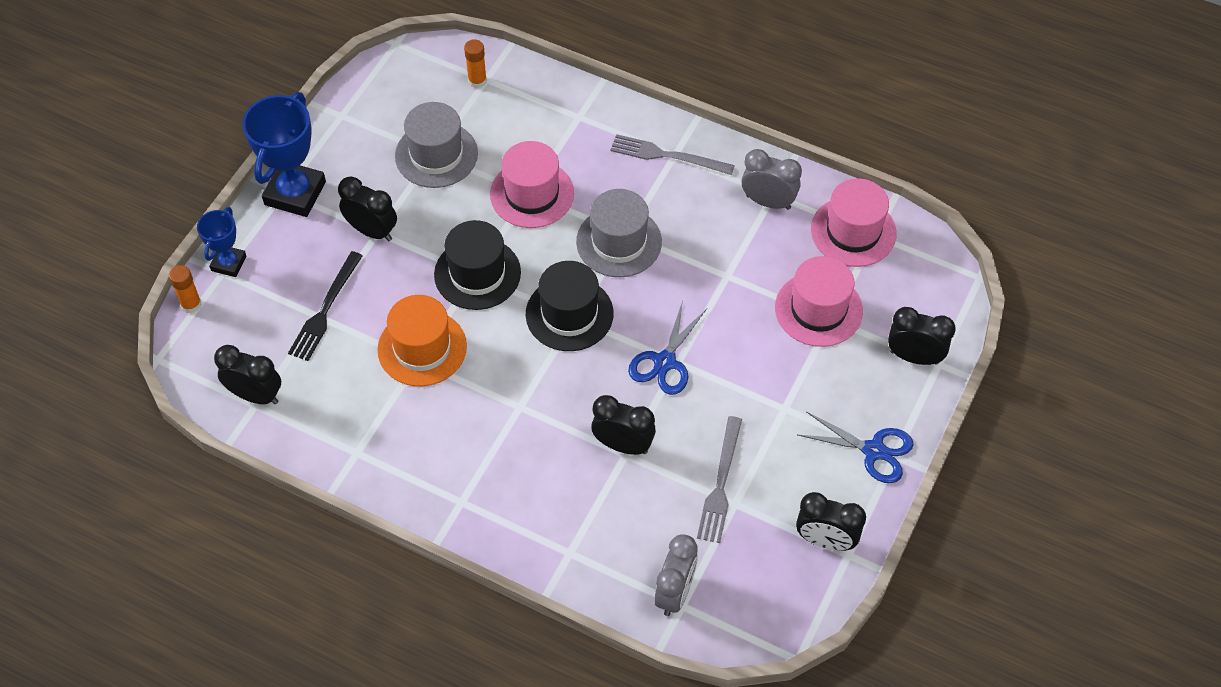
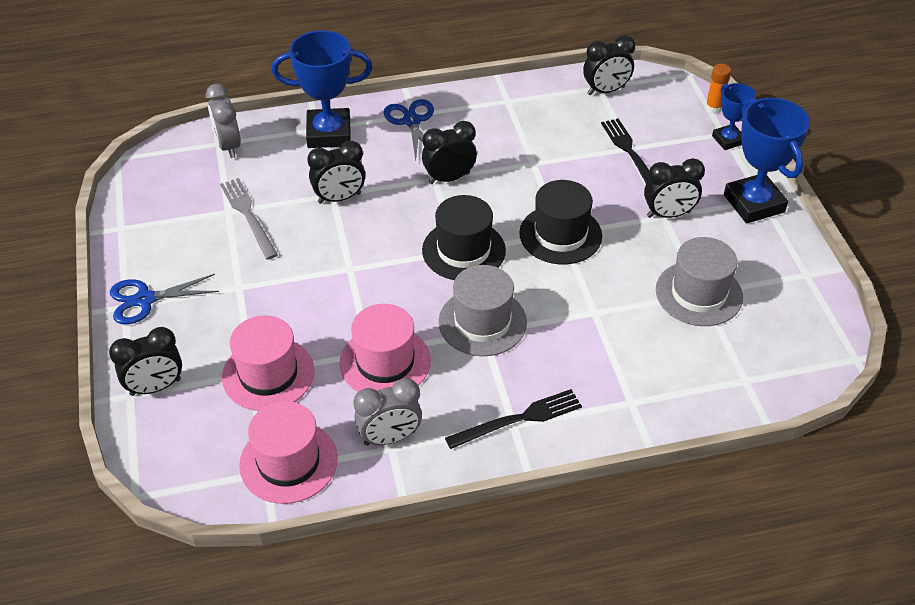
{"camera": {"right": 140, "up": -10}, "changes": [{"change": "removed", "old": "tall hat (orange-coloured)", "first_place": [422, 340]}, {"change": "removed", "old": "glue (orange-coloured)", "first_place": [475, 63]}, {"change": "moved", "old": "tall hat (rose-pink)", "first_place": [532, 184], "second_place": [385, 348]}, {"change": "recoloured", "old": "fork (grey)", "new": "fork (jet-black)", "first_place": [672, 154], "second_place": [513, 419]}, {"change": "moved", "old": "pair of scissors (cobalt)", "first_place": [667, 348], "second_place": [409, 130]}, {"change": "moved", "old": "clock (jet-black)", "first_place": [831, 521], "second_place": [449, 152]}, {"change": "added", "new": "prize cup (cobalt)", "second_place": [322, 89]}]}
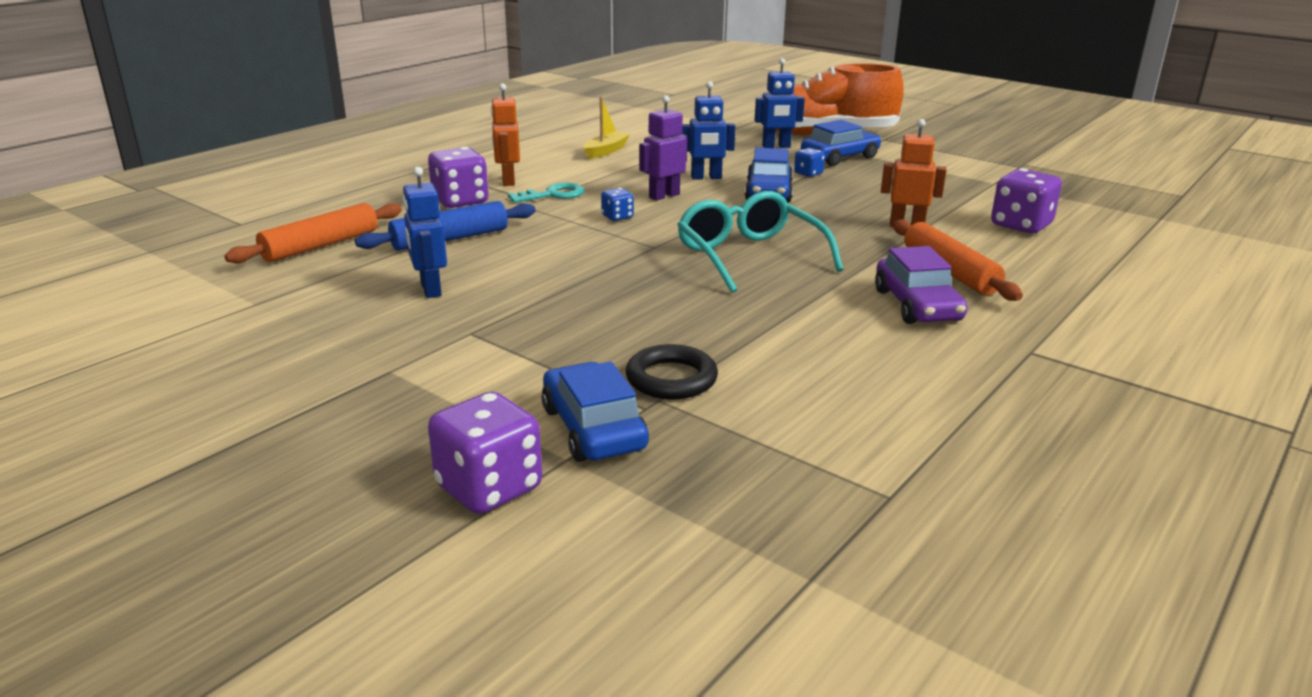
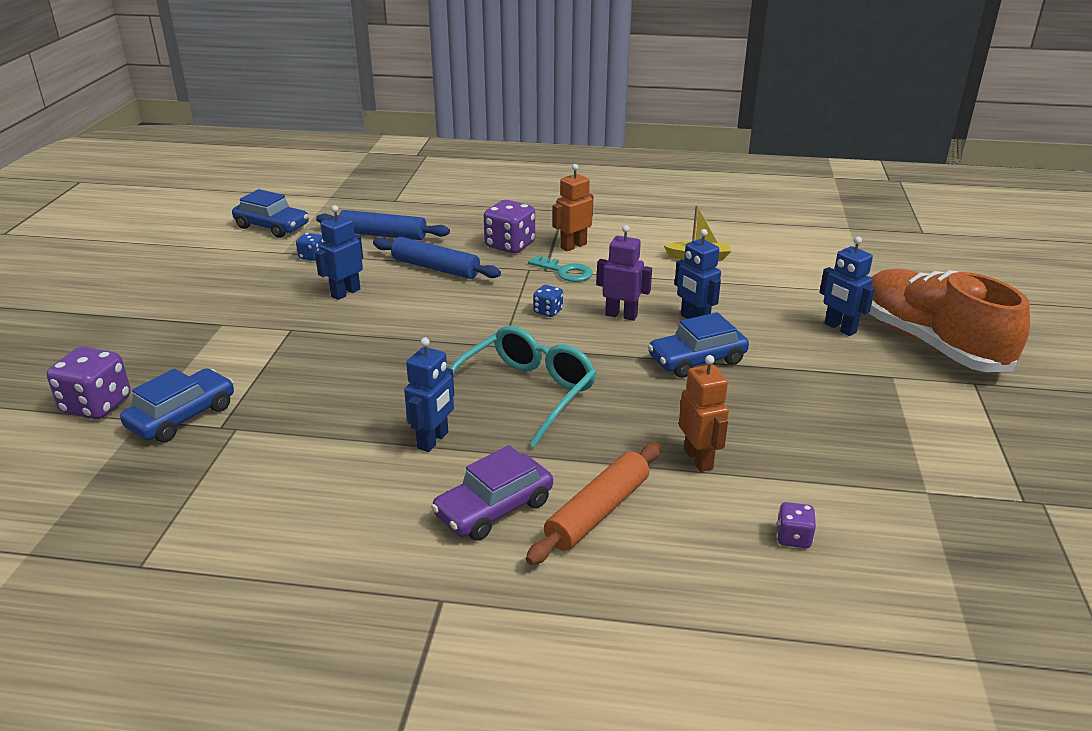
{"camera": {"right": 60, "up": 5}, "changes": [{"change": "recoloured", "old": "dough roller (orange-coloured)", "new": "dough roller (cobalt)", "first_place": [313, 233], "second_place": [383, 225]}, {"change": "removed", "old": "torus (jet-black)", "first_place": [672, 371]}, {"change": "moved", "old": "game die (cobalt)", "first_place": [809, 162], "second_place": [310, 247]}, {"change": "moved", "old": "car (cobalt)", "first_place": [841, 143], "second_place": [270, 213]}, {"change": "resized", "old": "game die (royal purple)", "first_place": [1026, 201], "second_place": [796, 525], "factor": 0.52}, {"change": "added", "new": "robot (cobalt)", "second_place": [429, 395]}]}
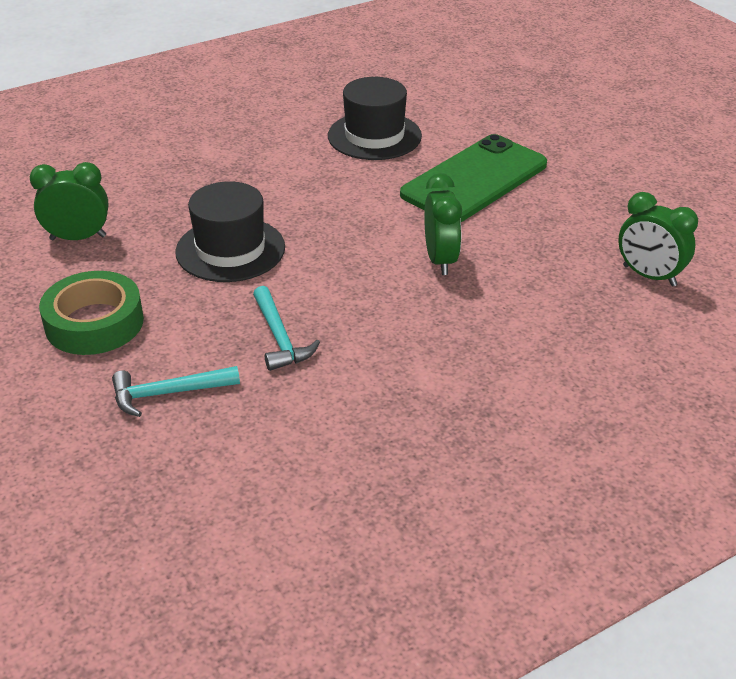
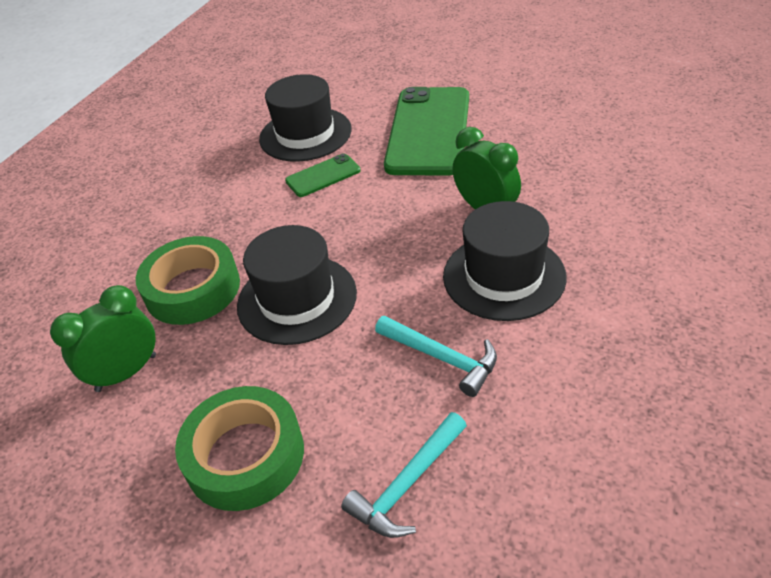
{"camera": {"right": -30, "up": 5}, "changes": [{"change": "removed", "old": "clock (emerald)", "first_place": [658, 239]}, {"change": "added", "new": "sticky tape (emerald)", "second_place": [188, 280]}, {"change": "added", "new": "phone (emerald)", "second_place": [323, 175]}, {"change": "added", "new": "tall hat (jet-black)", "second_place": [505, 261]}]}
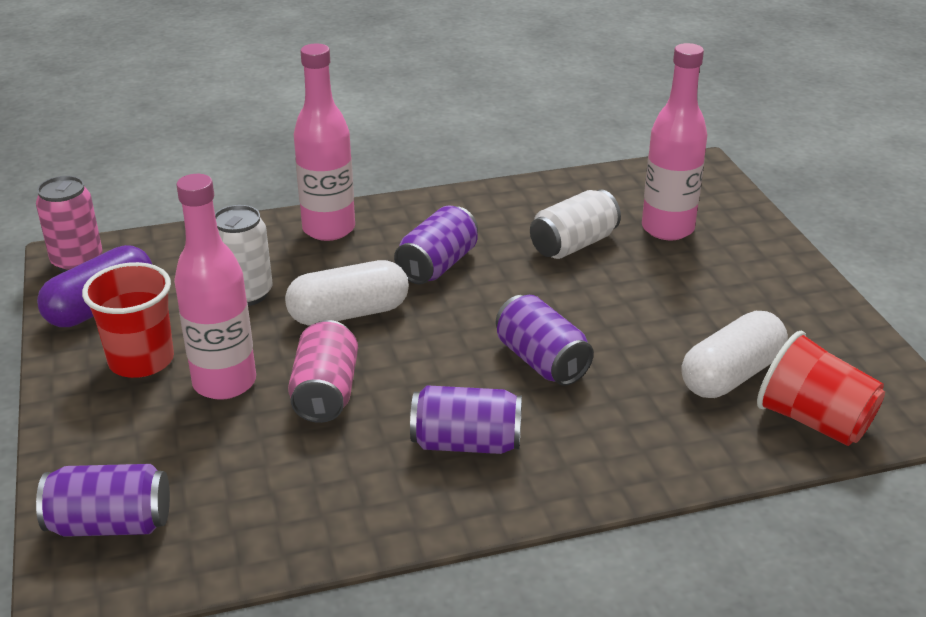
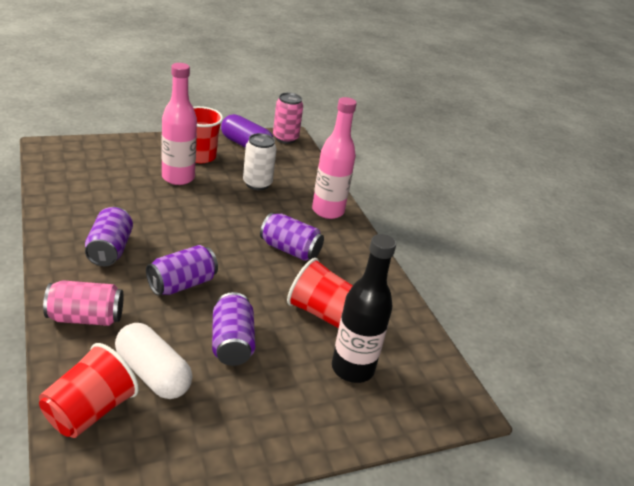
{"camera": {"right": 80, "up": 0}, "changes": [{"change": "moved", "old": "tin (royal purple)", "first_place": [103, 500], "second_place": [233, 329]}, {"change": "removed", "old": "pill (pure white)", "first_place": [347, 293]}, {"change": "moved", "old": "tin (rose-pink)", "first_place": [323, 371], "second_place": [83, 303]}, {"change": "replaced", "old": "tin (pure white)", "new": "cup (crimson)", "first_place": [575, 224], "second_place": [320, 293]}, {"change": "recoloured", "old": "drink bottle (rose-pink)", "new": "drink bottle (jet-black)", "first_place": [674, 141], "second_place": [364, 308]}]}
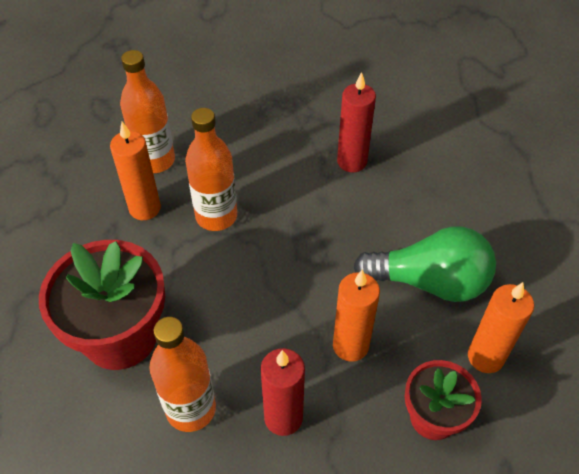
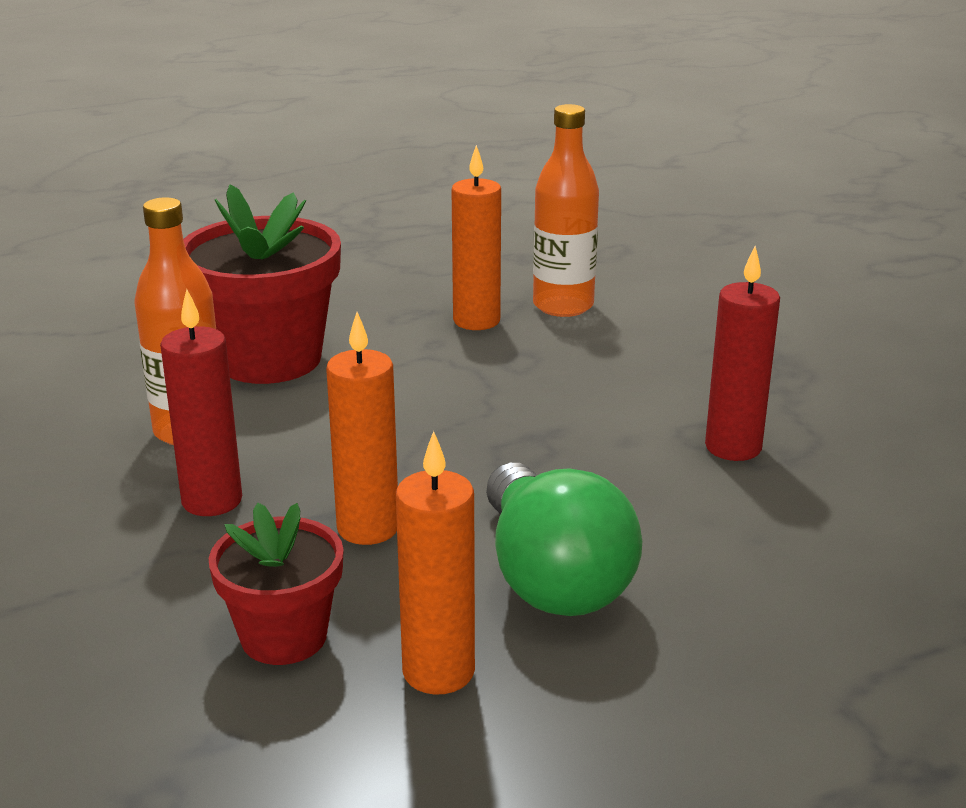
{"camera": {"right": 65, "up": -25}, "changes": [{"change": "removed", "old": "drink bottle (orange-coloured)", "first_place": [211, 169]}]}
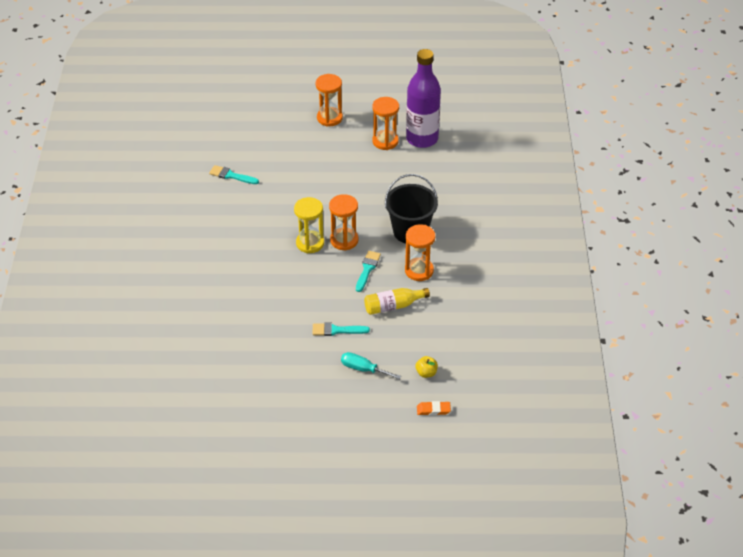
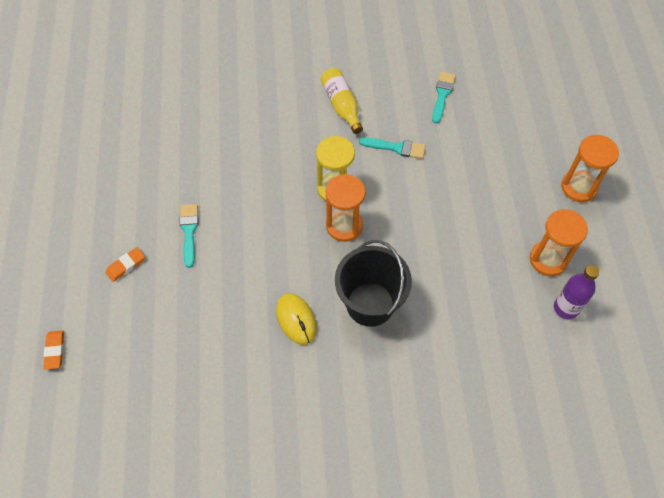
{"camera": {"right": 85, "up": 15}, "changes": [{"change": "replaced", "old": "flat screwdriver (aqua)", "new": "gum eraser (orange-coloured)", "first_place": [371, 365], "second_place": [125, 264]}, {"change": "moved", "old": "paint brush (aqua)", "first_place": [368, 271], "second_place": [392, 148]}, {"change": "moved", "old": "drink bottle (bright yellow)", "first_place": [397, 301], "second_place": [342, 101]}, {"change": "replaced", "old": "sandglass (orange-coloured)", "new": "PC mouse (bright yellow)", "first_place": [420, 252], "second_place": [296, 319]}, {"change": "resized", "old": "drink bottle (royal purple)", "first_place": [423, 98], "second_place": [577, 292], "factor": 0.54}, {"change": "removed", "old": "apple (bright yellow)", "first_place": [426, 367]}]}
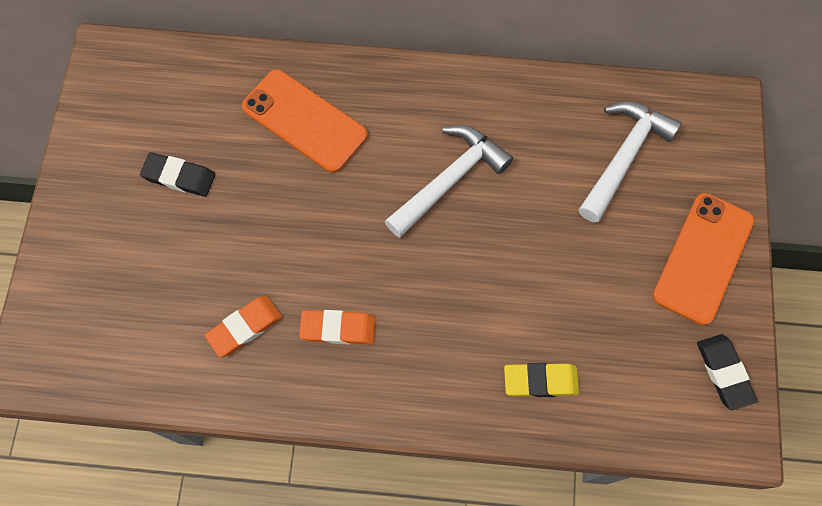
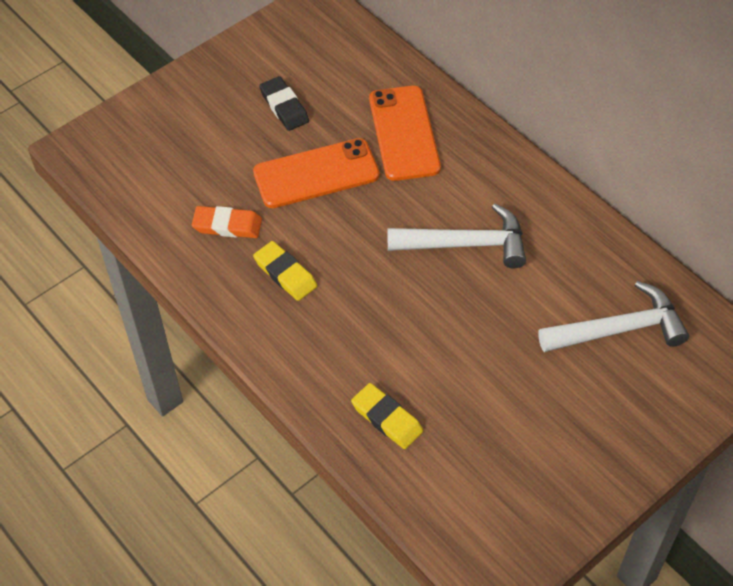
{"camera": {"right": 45, "up": -15}, "changes": [{"change": "recoloured", "old": "gum eraser (orange-coloured)", "new": "gum eraser (bright yellow)", "first_place": [337, 327], "second_place": [285, 271]}, {"change": "moved", "old": "phone (orange-coloured)", "first_place": [703, 259], "second_place": [316, 173]}, {"change": "removed", "old": "gum eraser (jet-black)", "first_place": [727, 372]}]}
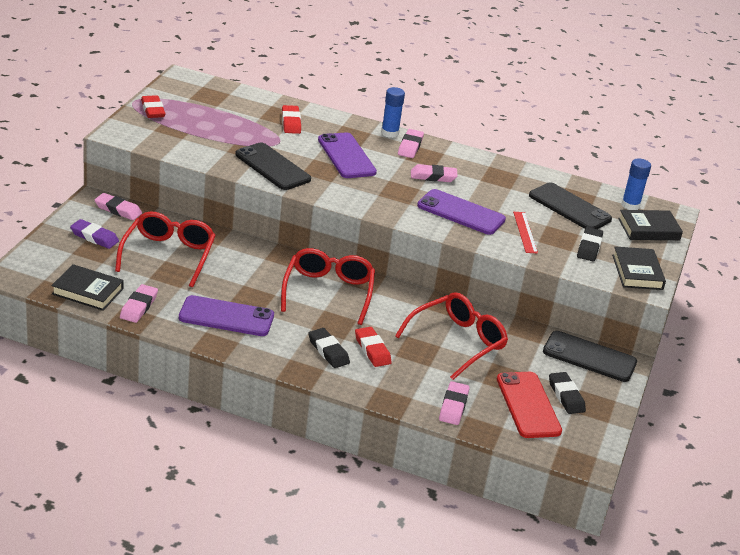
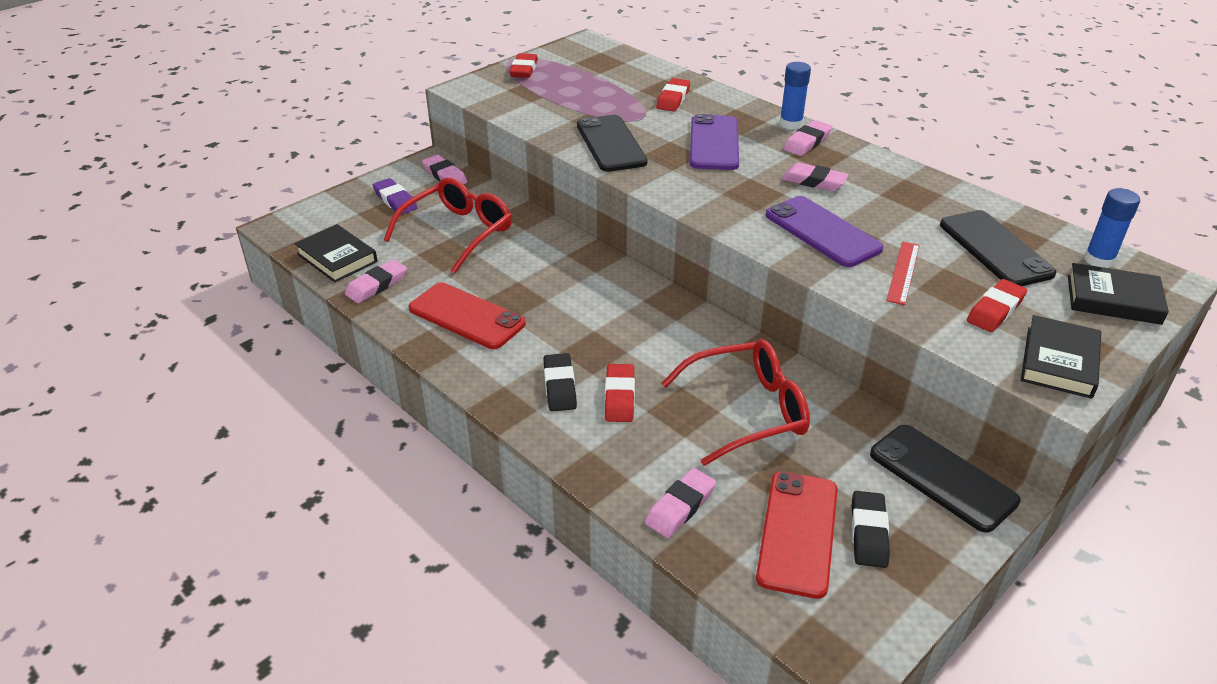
{"camera": {"right": 30, "up": 5}, "changes": [{"change": "recoloured", "old": "phone (royal purple)", "new": "phone (crimson)", "first_place": [226, 315], "second_place": [467, 315]}, {"change": "removed", "old": "eyeglasses (crimson)", "first_place": [328, 286]}, {"change": "recoloured", "old": "gum eraser (jet-black)", "new": "gum eraser (crimson)", "first_place": [590, 244], "second_place": [997, 305]}]}
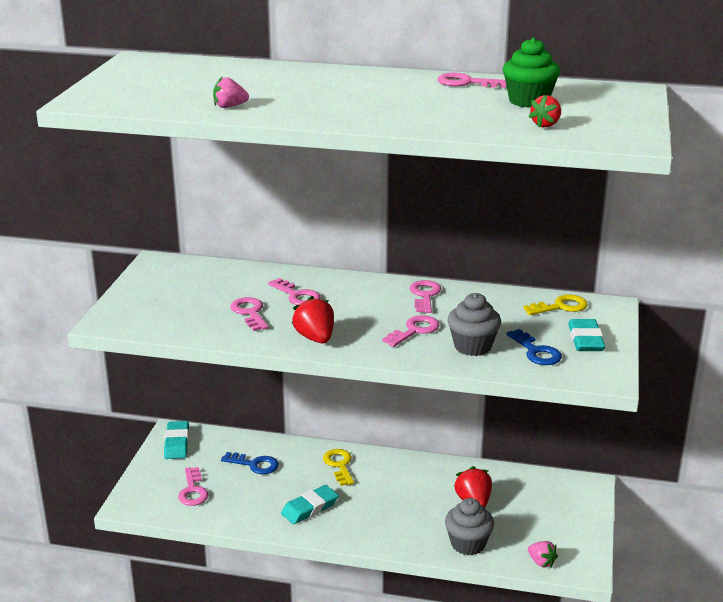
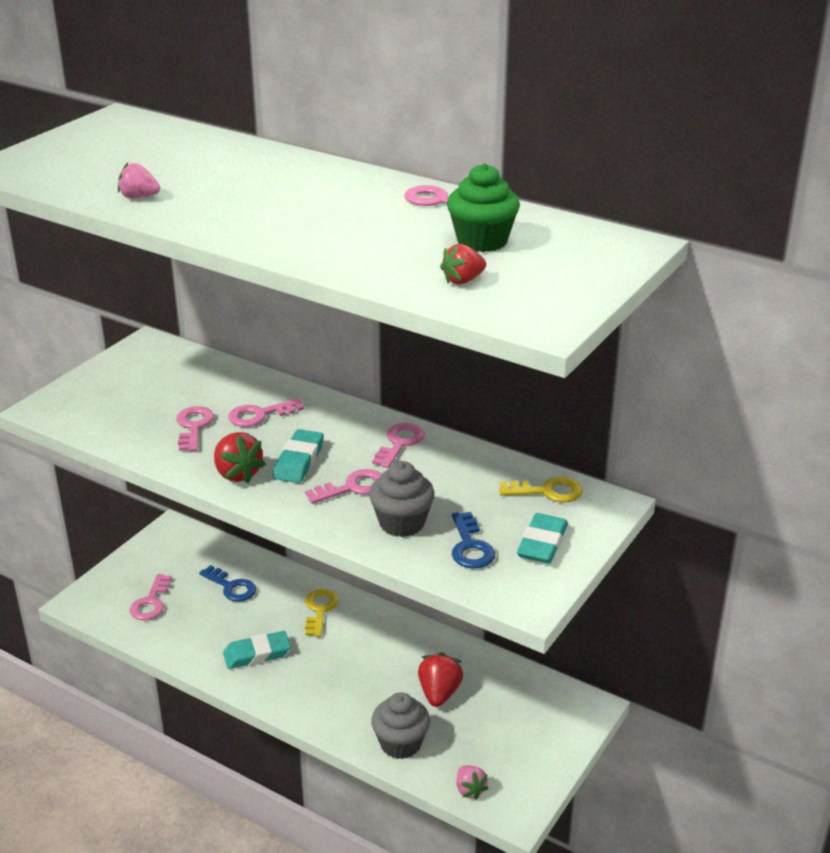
{"camera": {"right": 20, "up": 5}, "changes": [{"change": "moved", "old": "gum eraser (aqua)", "first_place": [176, 440], "second_place": [298, 456]}, {"change": "turned", "old": "latchkey (rose-pink)", "first_place": [294, 291], "second_place": [266, 413], "degrees": 90}, {"change": "turned", "old": "strawberry (crimson)", "first_place": [313, 319], "second_place": [240, 457], "degrees": 150}]}
